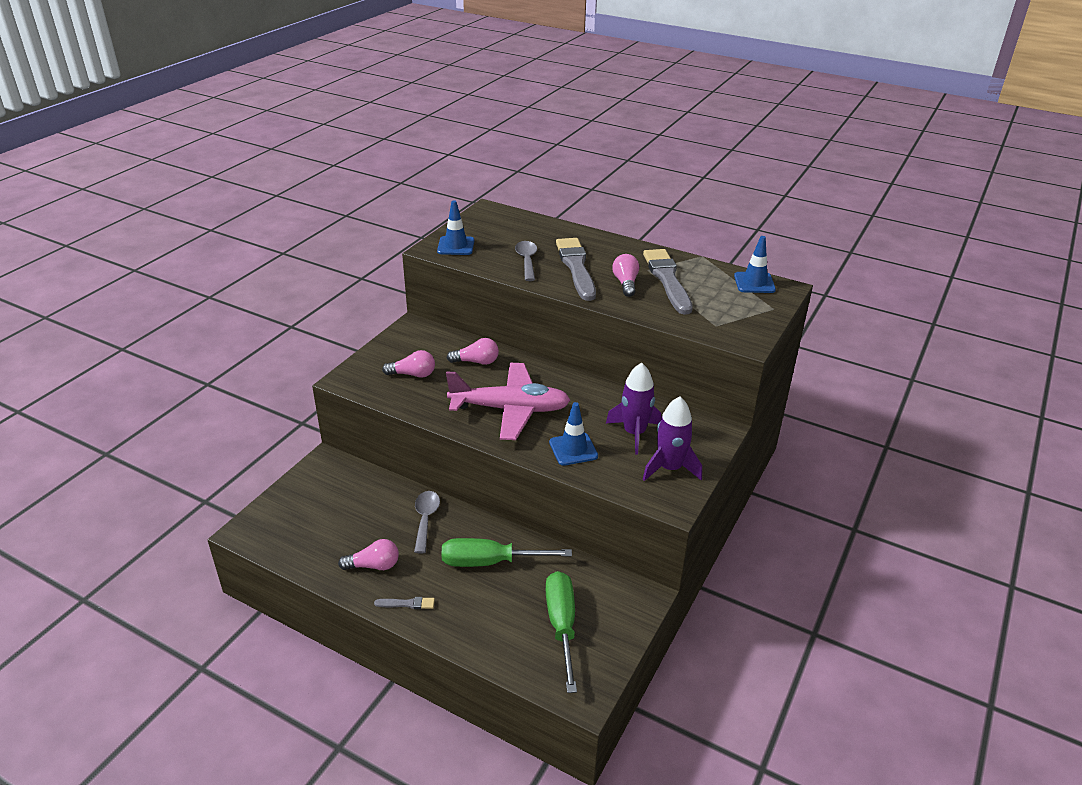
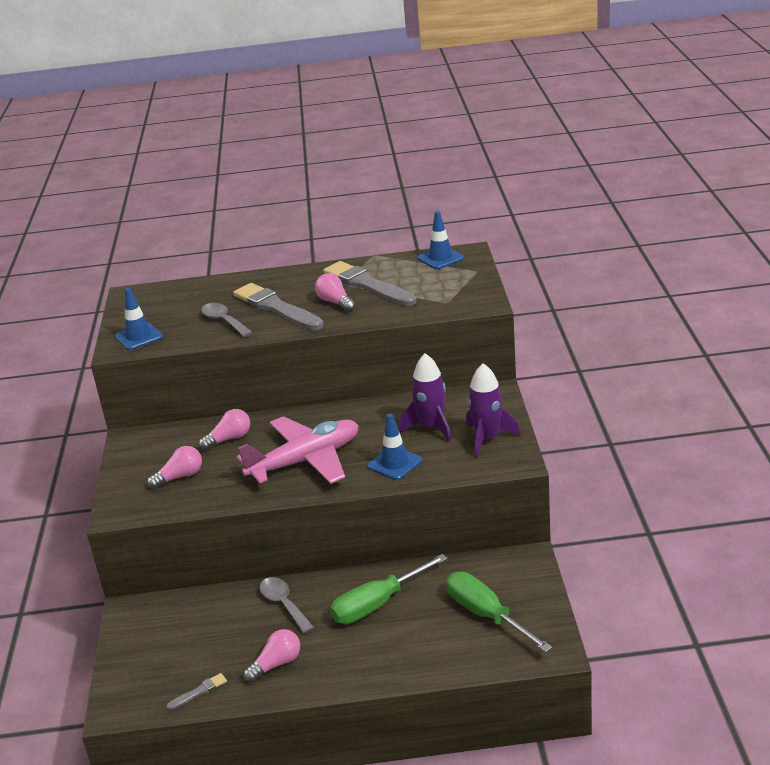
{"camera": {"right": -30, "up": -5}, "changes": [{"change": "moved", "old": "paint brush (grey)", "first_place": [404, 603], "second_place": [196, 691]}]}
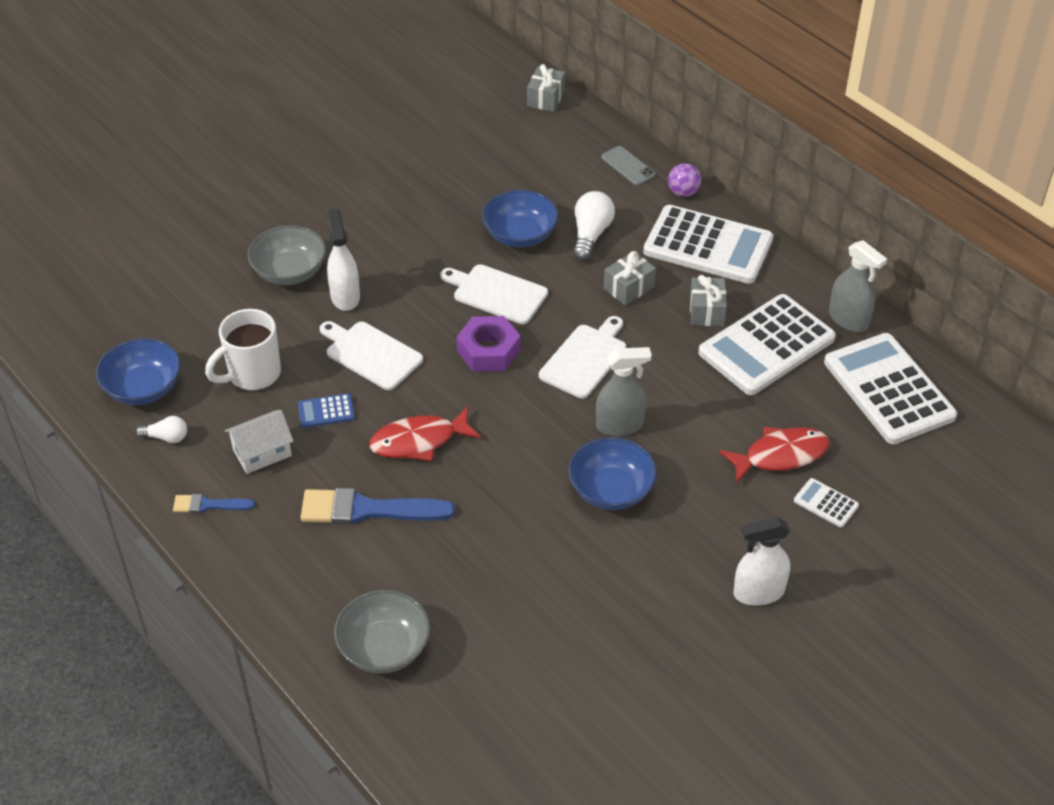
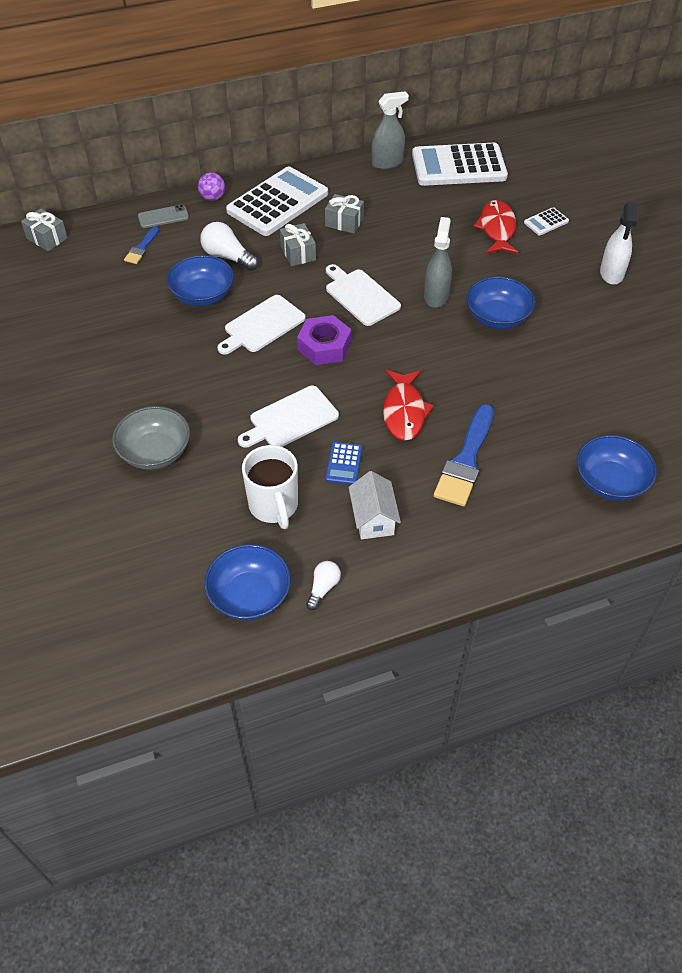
{"camera": {"right": -70, "up": 5}, "changes": [{"change": "moved", "old": "paint brush (cobalt)", "first_place": [214, 503], "second_place": [141, 245]}, {"change": "removed", "old": "sprayer (pure white)", "first_place": [343, 260]}, {"change": "recoloured", "old": "deep dish (grey)", "new": "deep dish (cobalt)", "first_place": [382, 631], "second_place": [616, 468]}, {"change": "removed", "old": "adding machine (pure white)", "first_place": [767, 344]}]}
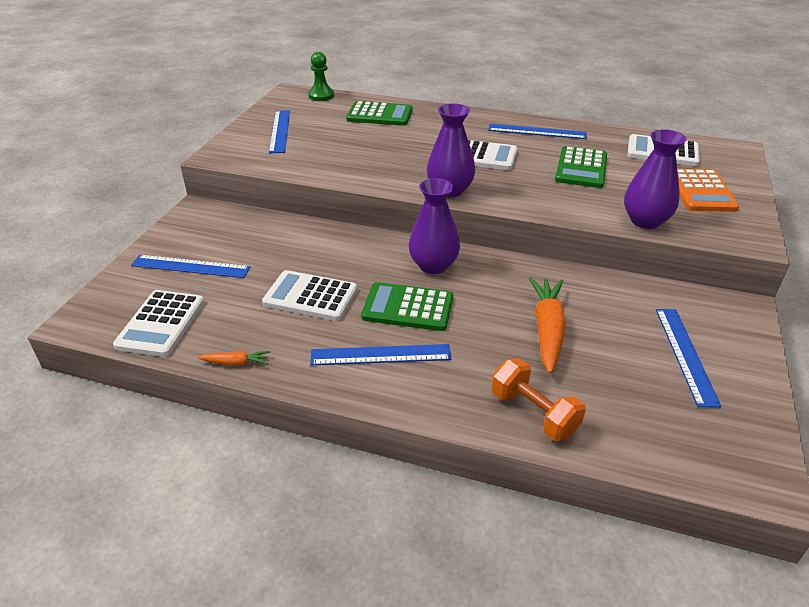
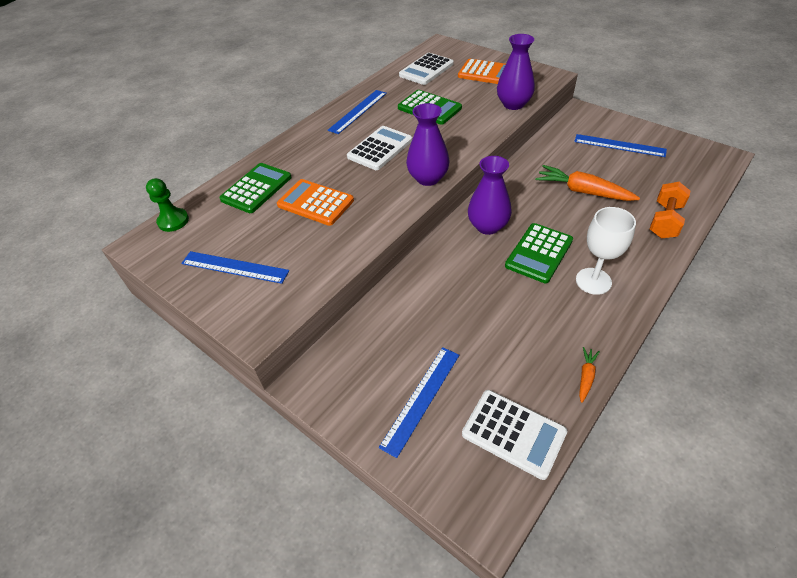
{"camera": {"right": -65, "up": 10}, "changes": [{"change": "removed", "old": "adding machine (pure white)", "first_place": [310, 295]}, {"change": "replaced", "old": "measuring stick (cobalt)", "new": "goblet (pure white)", "first_place": [380, 354], "second_place": [606, 251]}, {"change": "turned", "old": "dumbbell (orange-coloured)", "first_place": [538, 400], "second_place": [670, 210], "degrees": -45}, {"change": "added", "new": "adding machine (orange-coloured)", "second_place": [315, 202]}]}
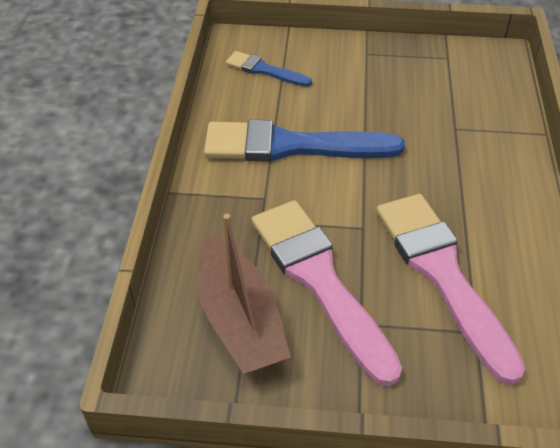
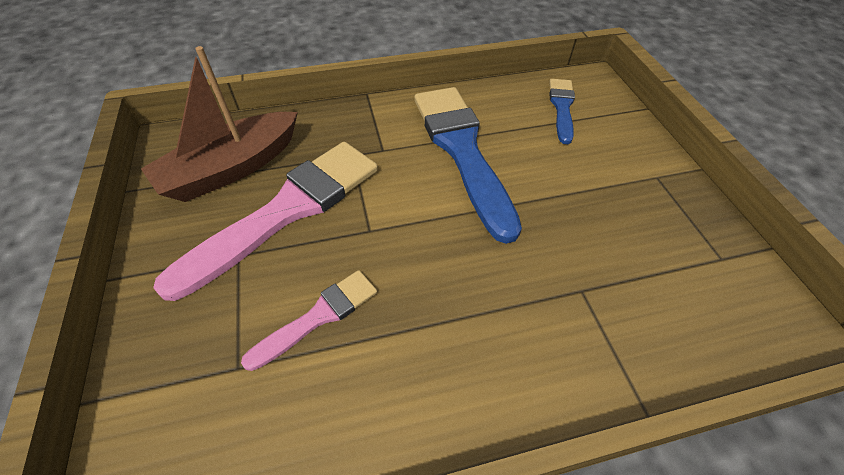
{"camera": {"right": 70, "up": 5}, "changes": [{"change": "resized", "old": "paint brush (rose-pink)", "first_place": [450, 289], "second_place": [309, 320], "factor": 0.51}]}
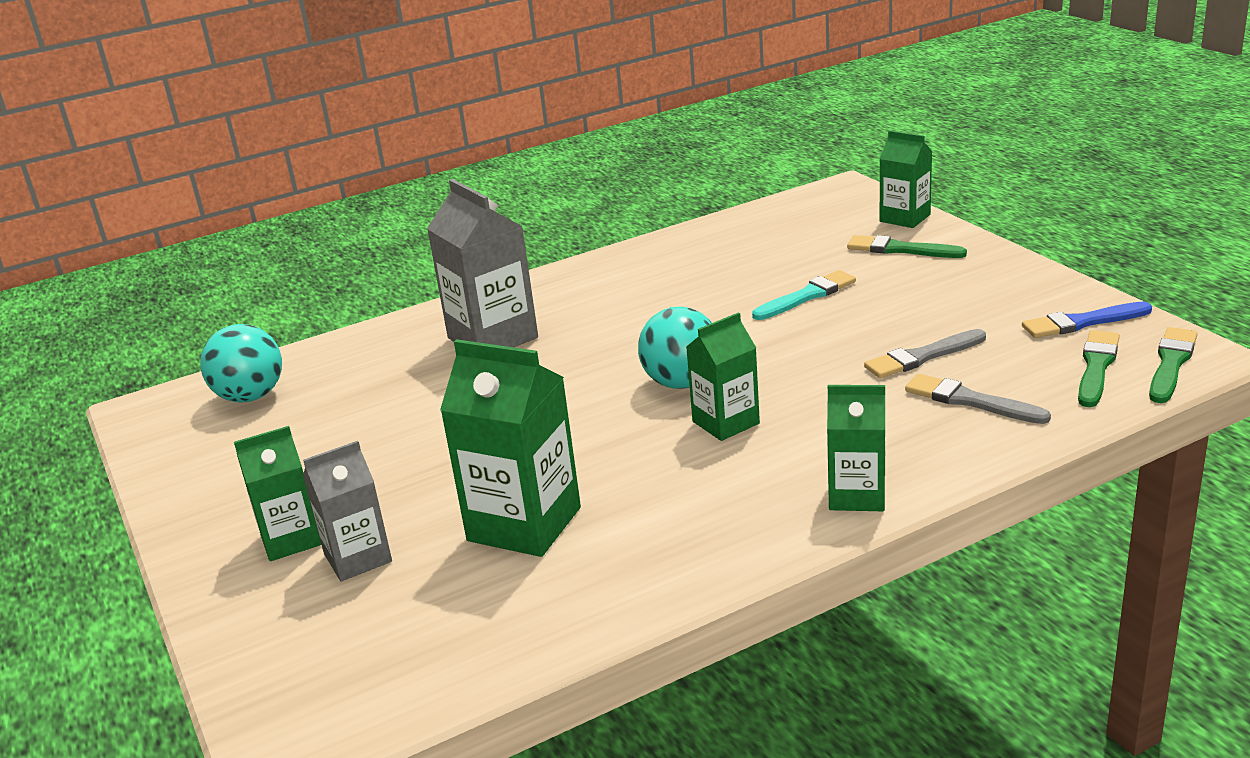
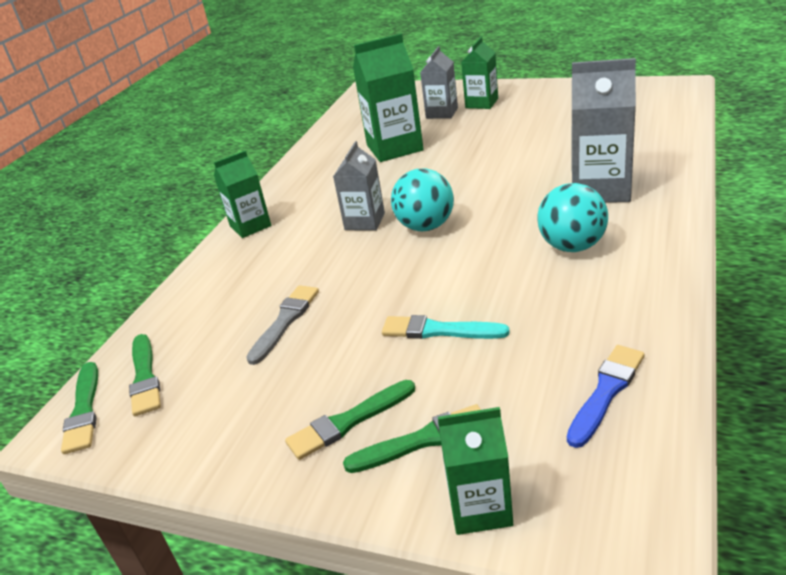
{"camera": {"right": 140, "up": 5}, "changes": [{"change": "moved", "old": "sphere (aqua)", "first_place": [241, 363], "second_place": [572, 217]}, {"change": "recoloured", "old": "carton (emerald)", "new": "carton (grey)", "first_place": [723, 376], "second_place": [359, 185]}, {"change": "turned", "old": "paint brush (aqua)", "first_place": [804, 295], "second_place": [445, 327], "degrees": 90}, {"change": "removed", "old": "paint brush (grey)", "first_place": [978, 399]}, {"change": "moved", "old": "paint brush (cobalt)", "first_place": [1087, 320], "second_place": [606, 396]}, {"change": "added", "new": "paint brush (emerald)", "second_place": [350, 420]}]}
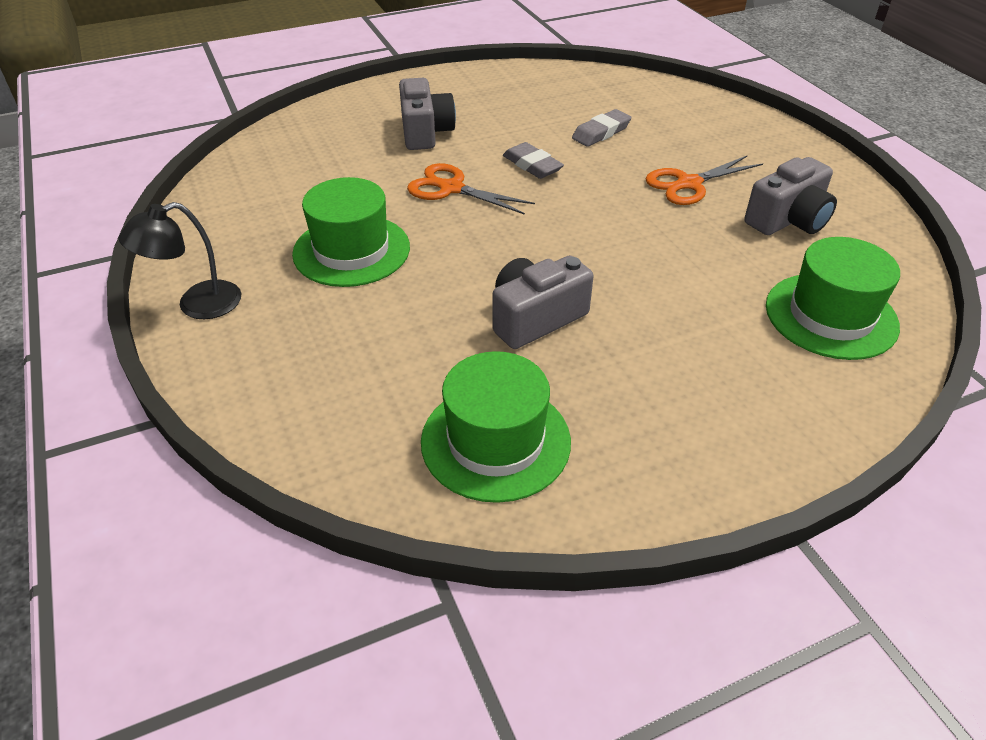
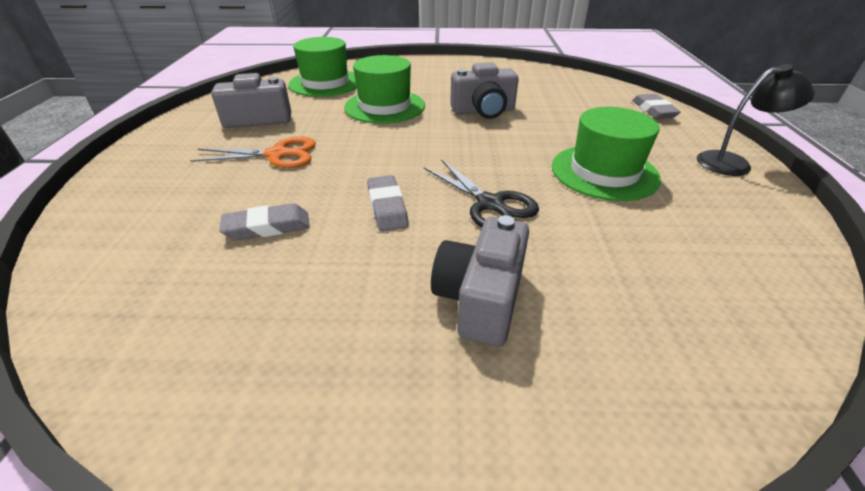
{"camera": {"right": -155, "up": -5}, "changes": [{"change": "recoloured", "old": "pair of scissors (orange-coloured)", "new": "pair of scissors (jet-black)", "first_place": [471, 189], "second_place": [481, 193]}, {"change": "moved", "old": "tall hat (emerald)", "first_place": [496, 427], "second_place": [384, 89]}, {"change": "added", "new": "gum eraser (grey)", "second_place": [656, 106]}]}
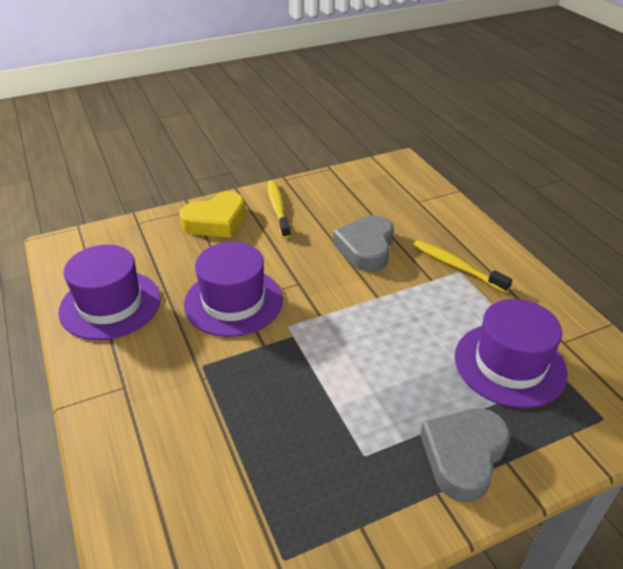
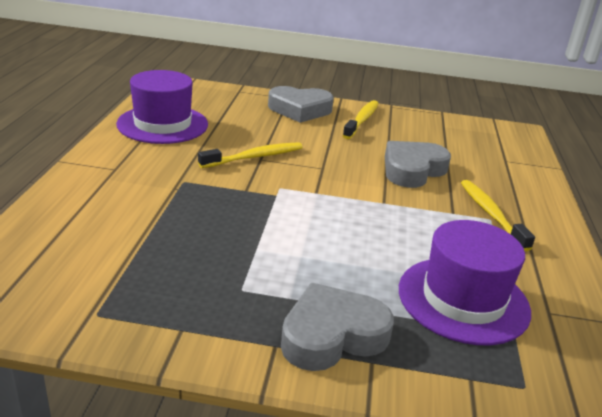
{"camera": {"right": 30, "up": -10}, "changes": [{"change": "recoloured", "old": "love heart (bright yellow)", "new": "love heart (grey)", "first_place": [212, 214], "second_place": [301, 104]}, {"change": "replaced", "old": "tall hat (royal purple)", "new": "tooth brush (bright yellow)", "first_place": [233, 289], "second_place": [250, 155]}]}
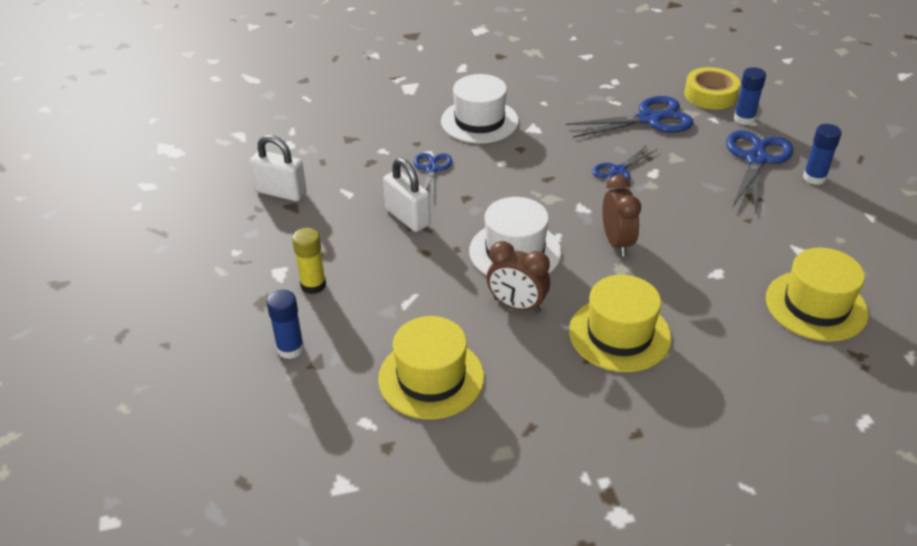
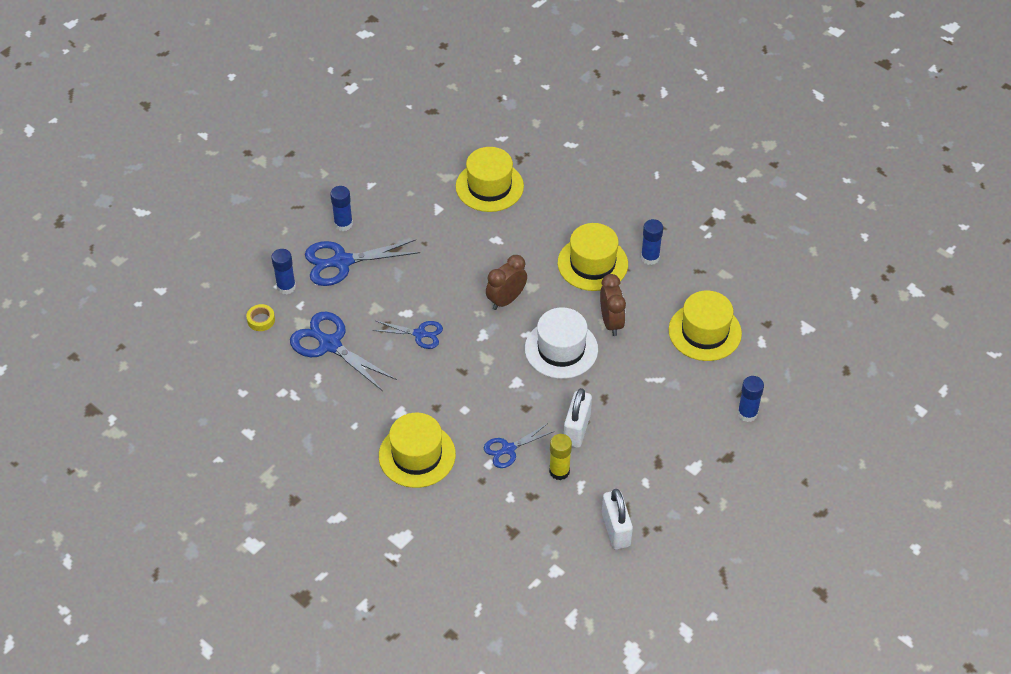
{"camera": {"right": -125, "up": 10}, "changes": [{"change": "moved", "old": "glue (bright yellow)", "first_place": [309, 261], "second_place": [560, 457]}, {"change": "recoloured", "old": "tall hat (pure white)", "new": "tall hat (bright yellow)", "first_place": [480, 108], "second_place": [417, 450]}, {"change": "resized", "old": "sticky tape (bright yellow)", "first_place": [712, 88], "second_place": [260, 317], "factor": 0.55}, {"change": "added", "new": "glue (cobalt)", "second_place": [652, 242]}]}
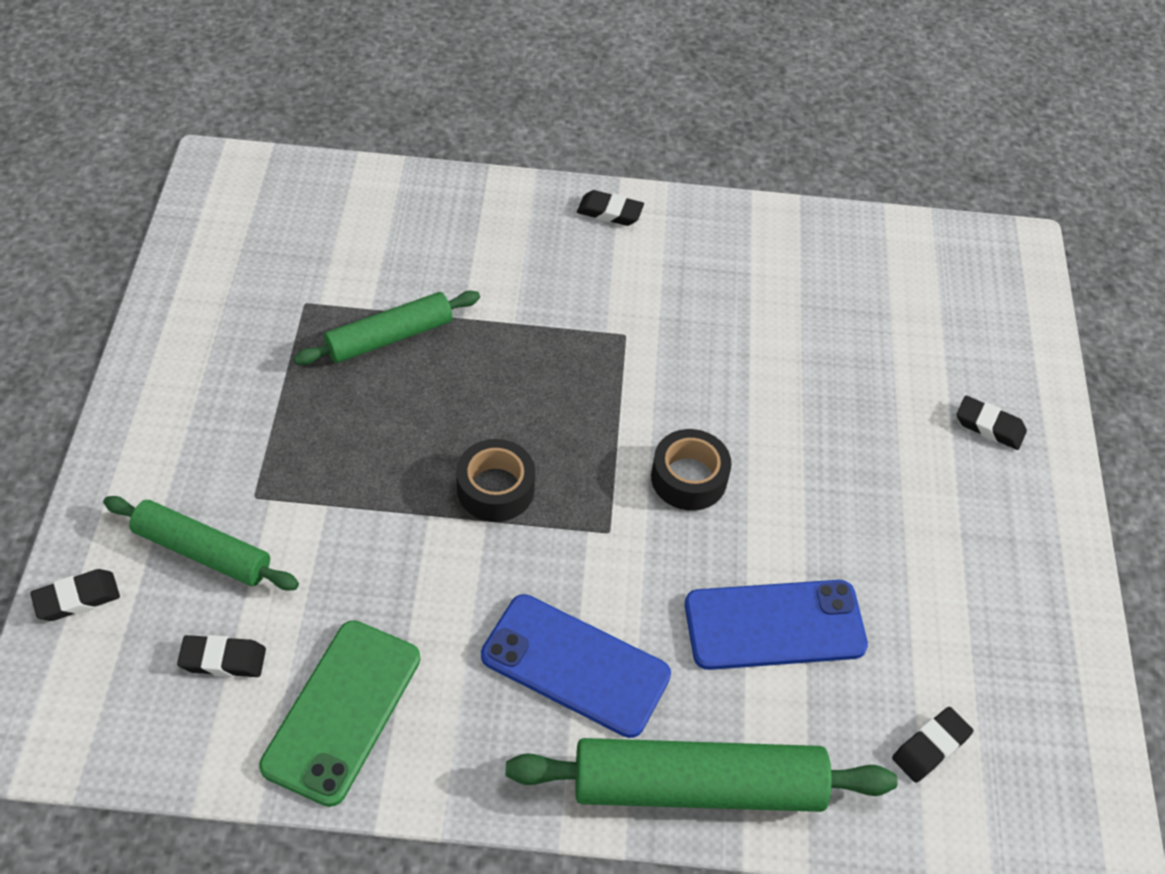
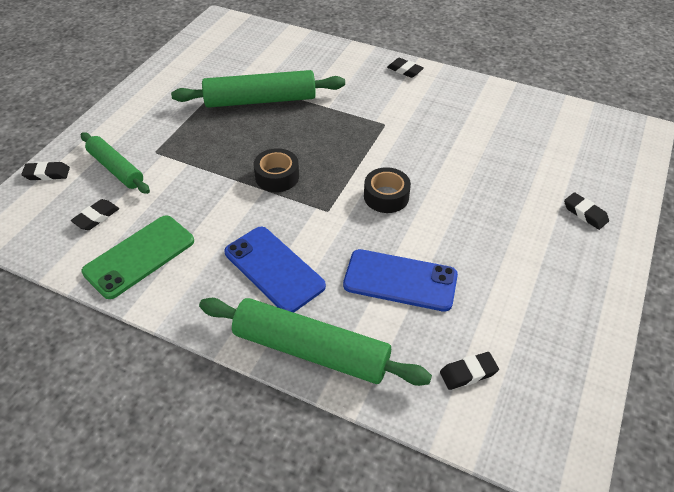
{"camera": {"right": 25, "up": -5}, "changes": [{"change": "turned", "old": "gum eraser (jet-black)", "first_place": [221, 656], "second_place": [95, 214], "degrees": -75}, {"change": "resized", "old": "dough roller (emerald)", "first_place": [386, 328], "second_place": [258, 89], "factor": 1.59}]}
